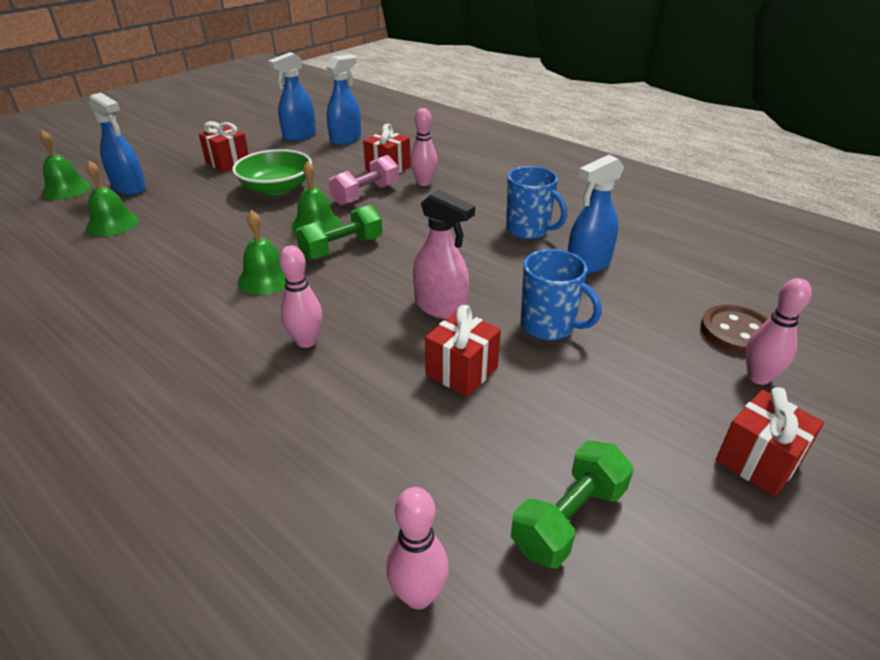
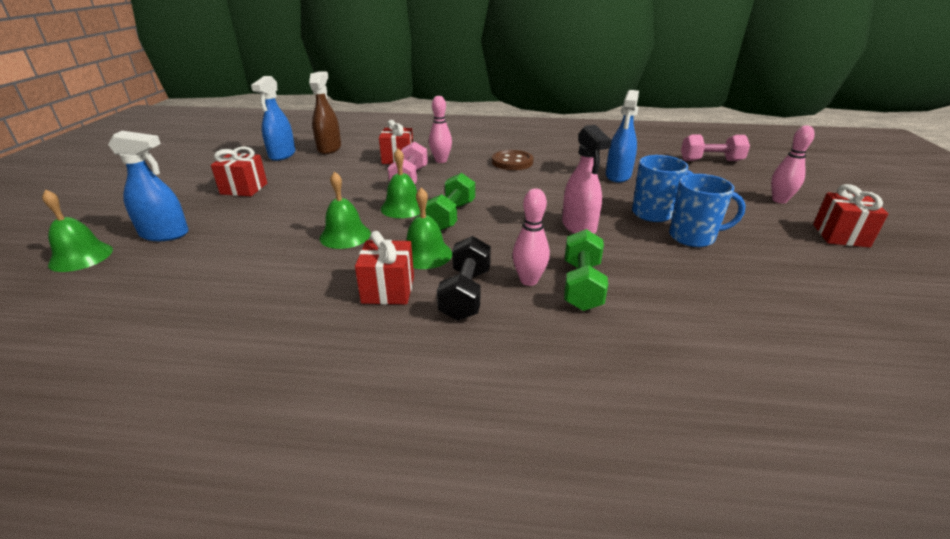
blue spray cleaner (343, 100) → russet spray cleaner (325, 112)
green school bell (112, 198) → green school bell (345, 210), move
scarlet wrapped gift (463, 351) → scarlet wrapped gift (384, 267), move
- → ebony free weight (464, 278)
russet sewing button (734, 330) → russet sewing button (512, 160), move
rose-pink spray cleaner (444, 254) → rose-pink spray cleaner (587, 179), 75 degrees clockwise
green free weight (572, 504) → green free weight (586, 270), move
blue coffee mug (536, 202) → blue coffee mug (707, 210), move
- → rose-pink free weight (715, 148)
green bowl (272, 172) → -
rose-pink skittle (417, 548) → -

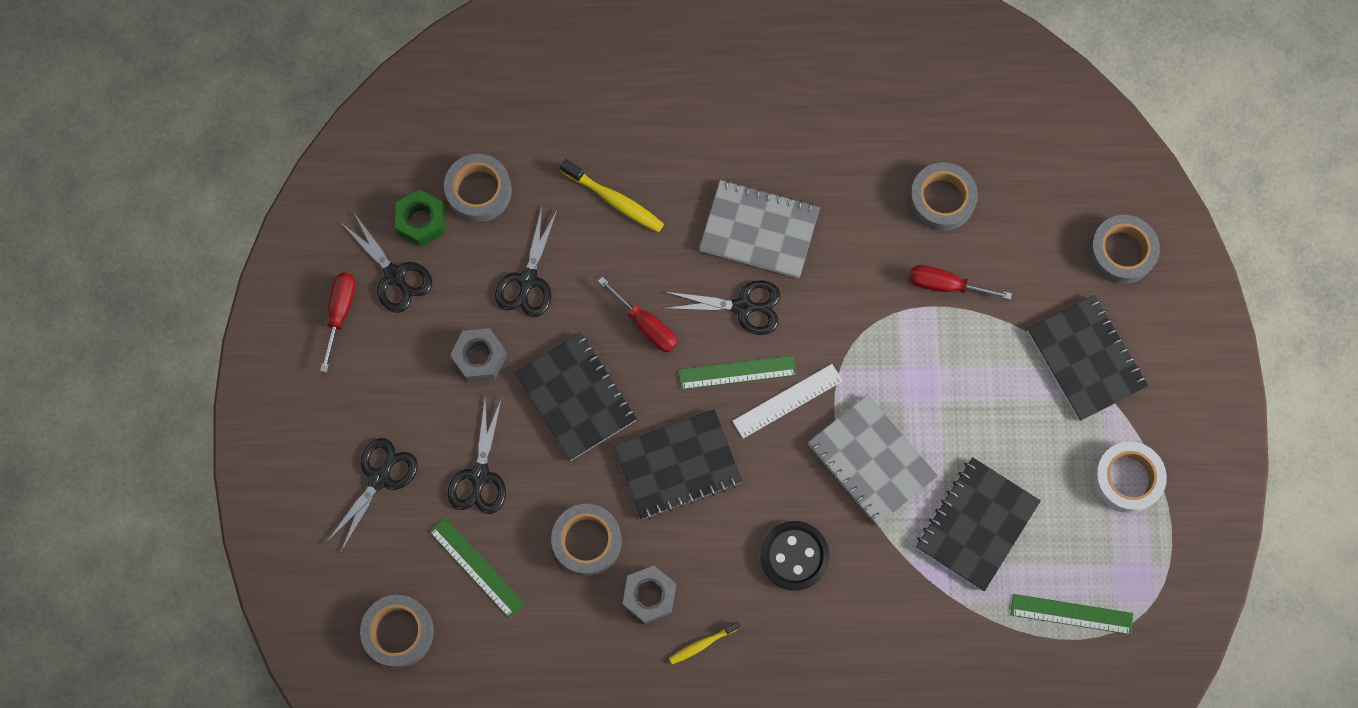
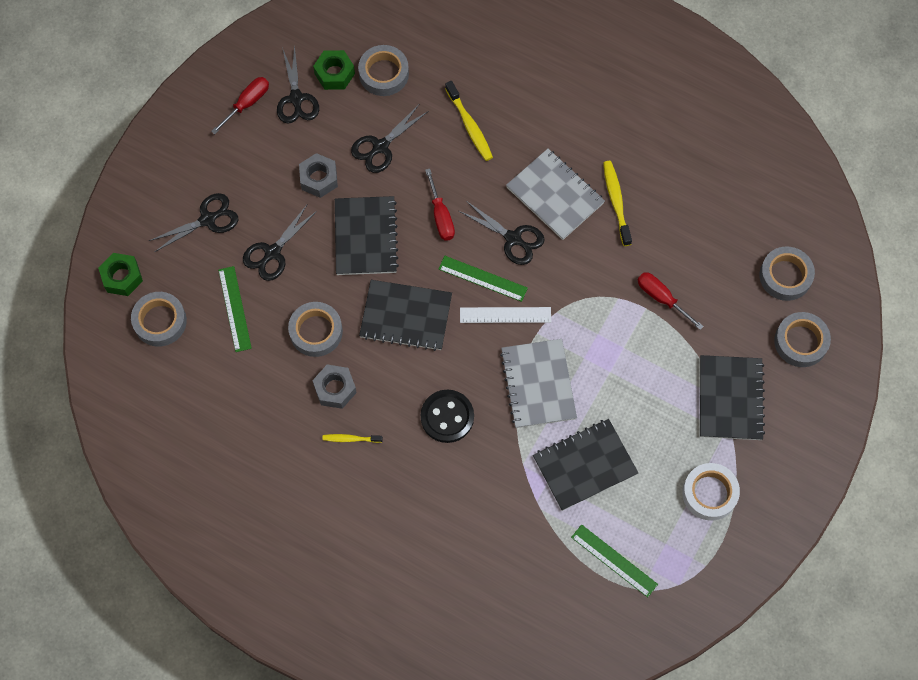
- → green hex nut (120, 274)
- → yellow toothbrush (617, 203)
gray tape (943, 196) → gray tape (787, 274), move

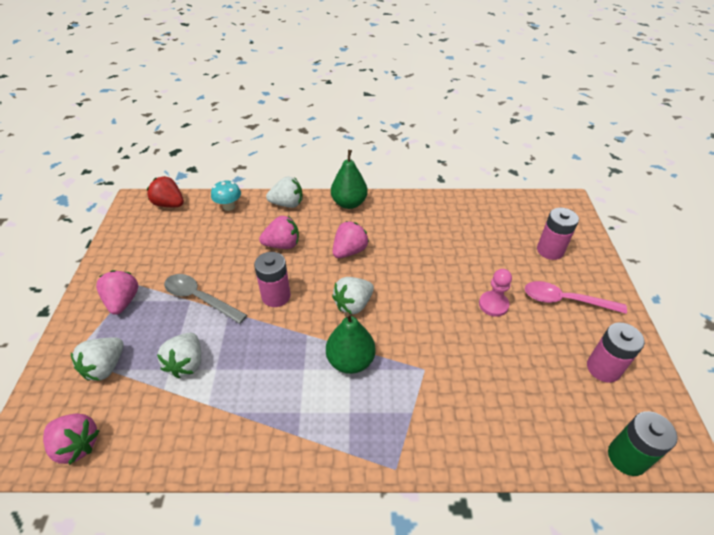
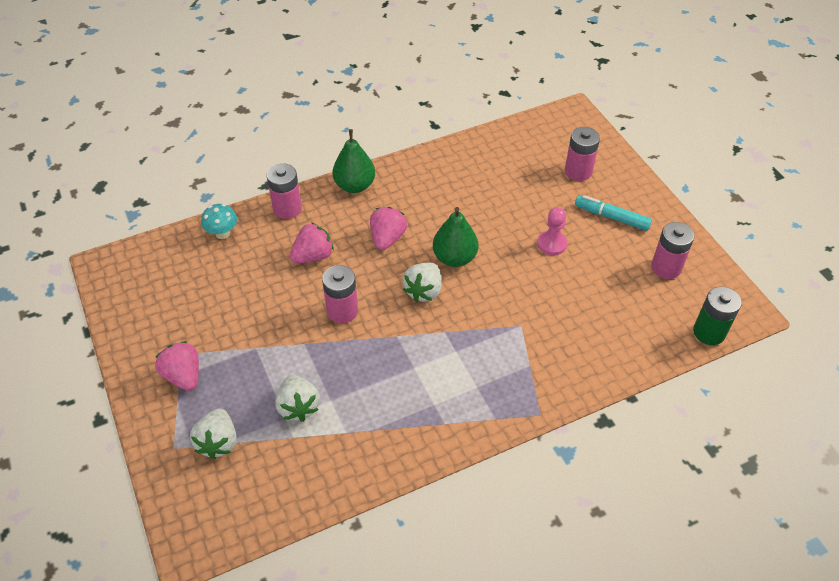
white strawberry (284, 192) → rose-pink AA battery (284, 191)
green pear (351, 343) → green pear (455, 237), move
rose-pink spoon (576, 297) → turquoise marker (613, 213)
rose-pink strawberry (71, 439) → -
scarlet strawberry (165, 191) → -
gray spoon (205, 299) → -

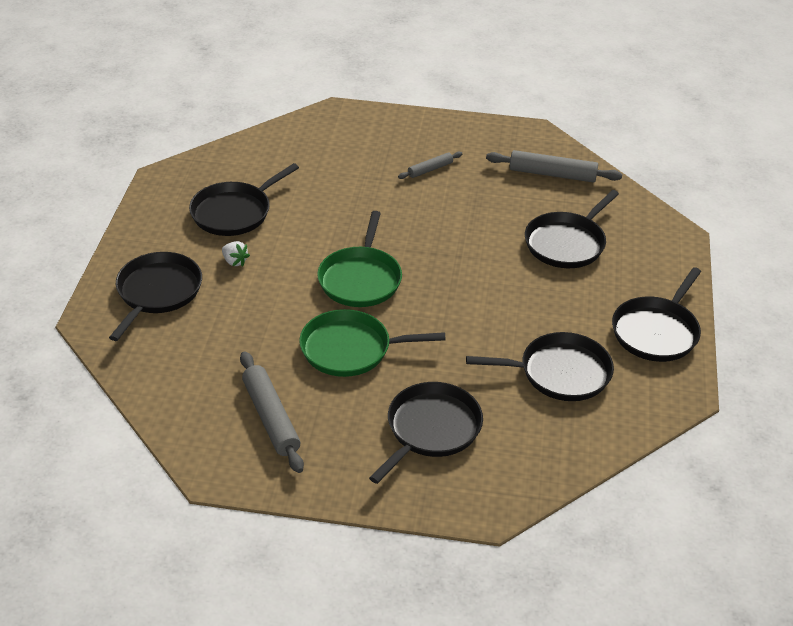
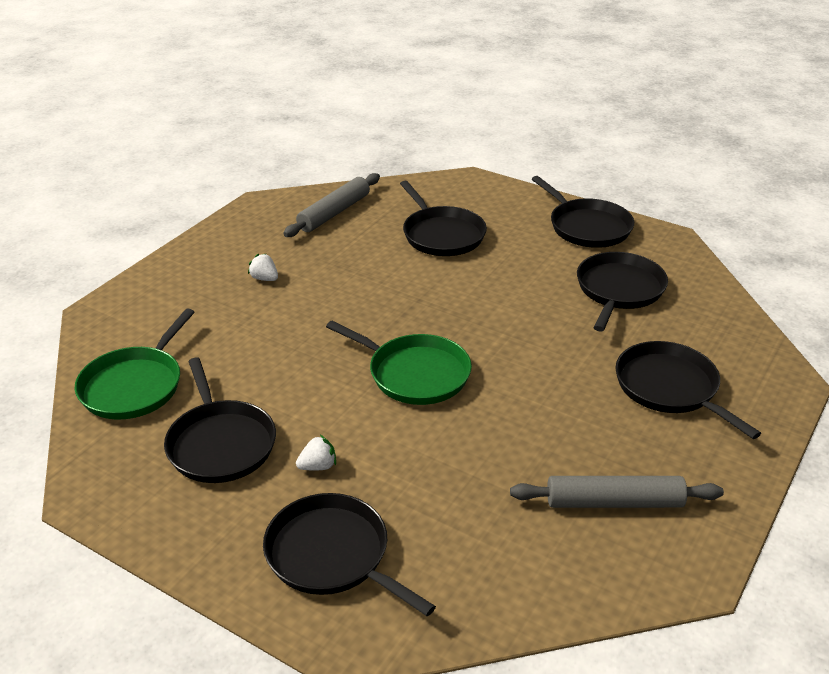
green pan (372, 343) → green pan (134, 364), move
gray dough roller (430, 165) → white strawberry (263, 267)

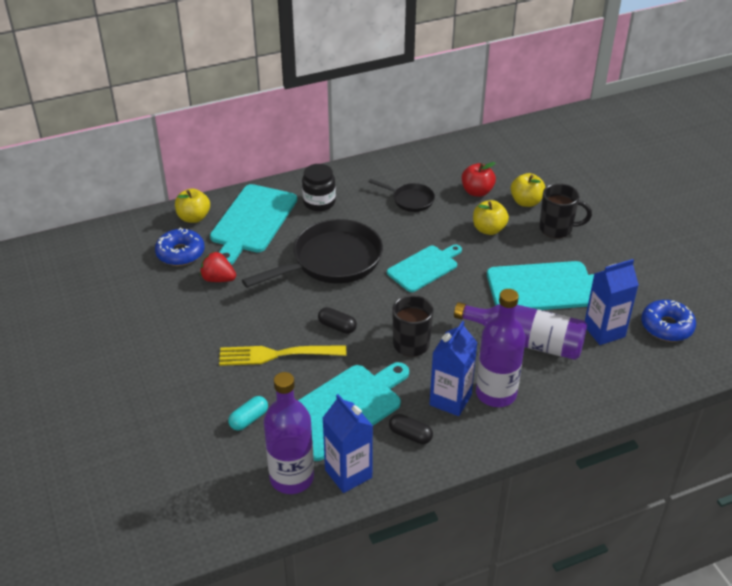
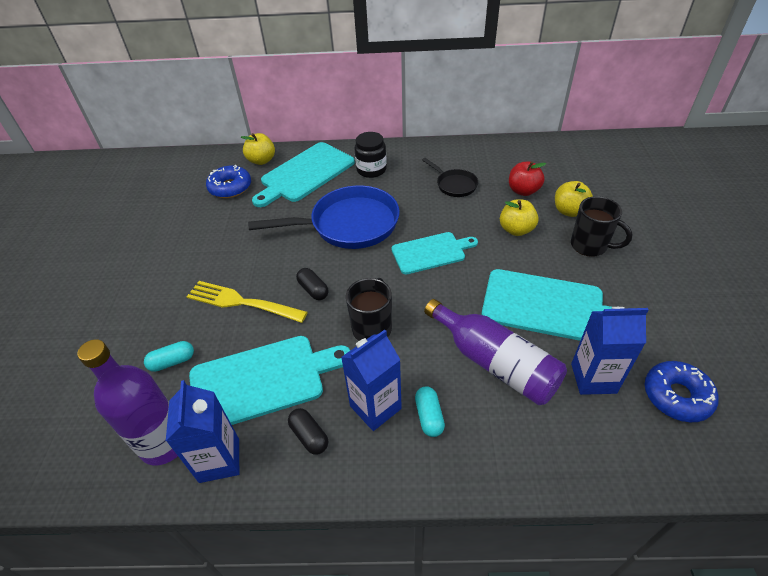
ebony pan (312, 253) → blue pan (324, 217)
royal purple bottle (501, 348) → turquoise pill shape (430, 411)
scarlet strawberry (218, 267) → -

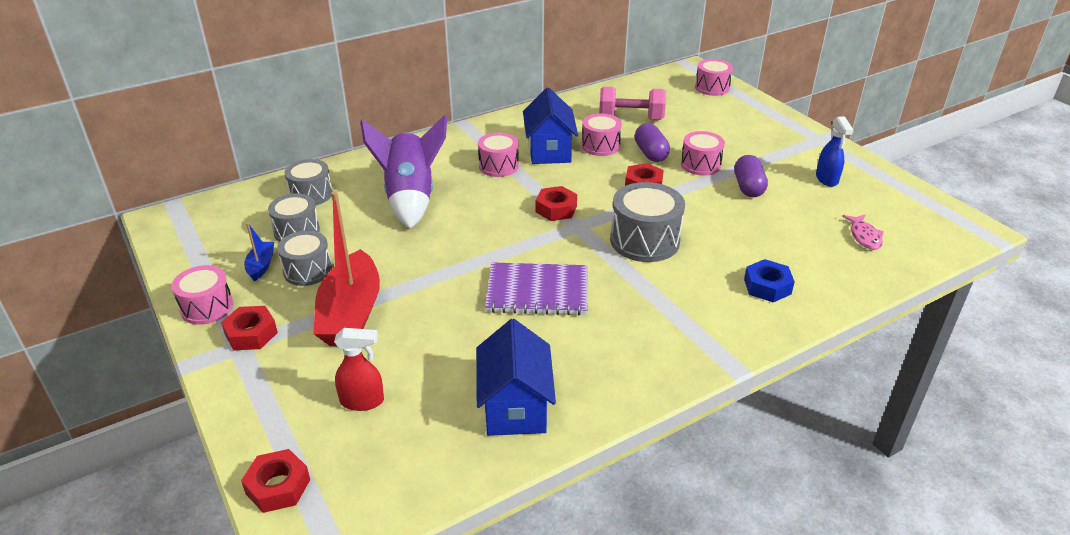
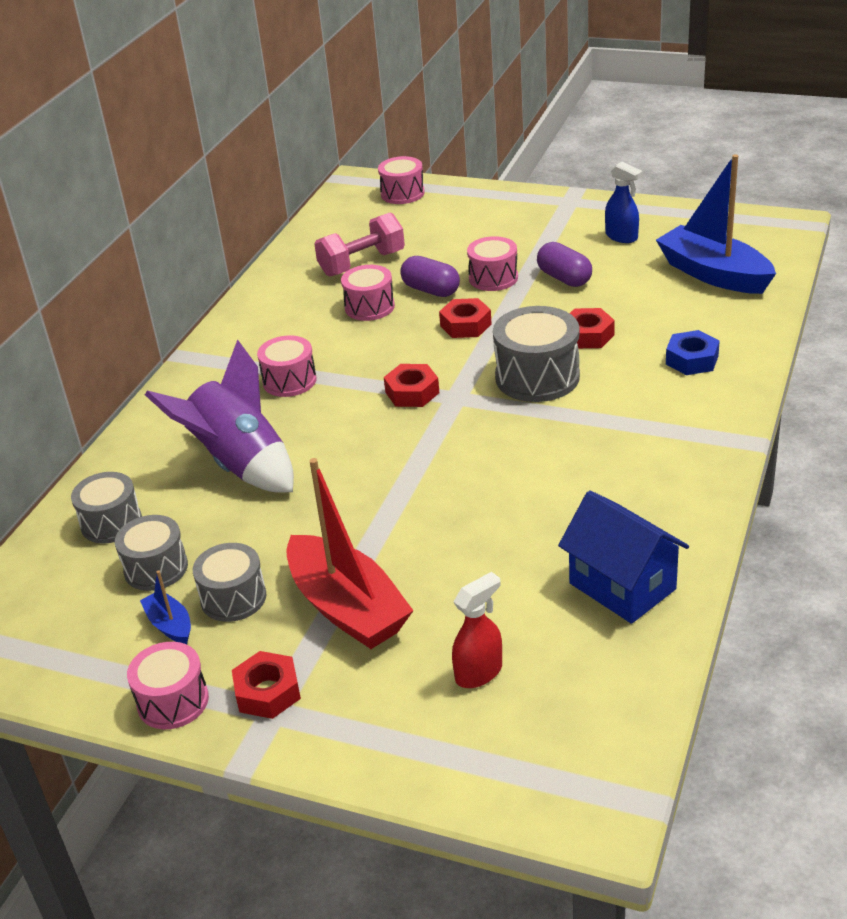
scarlet hex nut (275, 481) → scarlet hex nut (592, 328), move
rose-pink fish (863, 232) → blue sailboat (716, 224)
royal purple exercise book (536, 288) → -
blue toy house (550, 126) → -

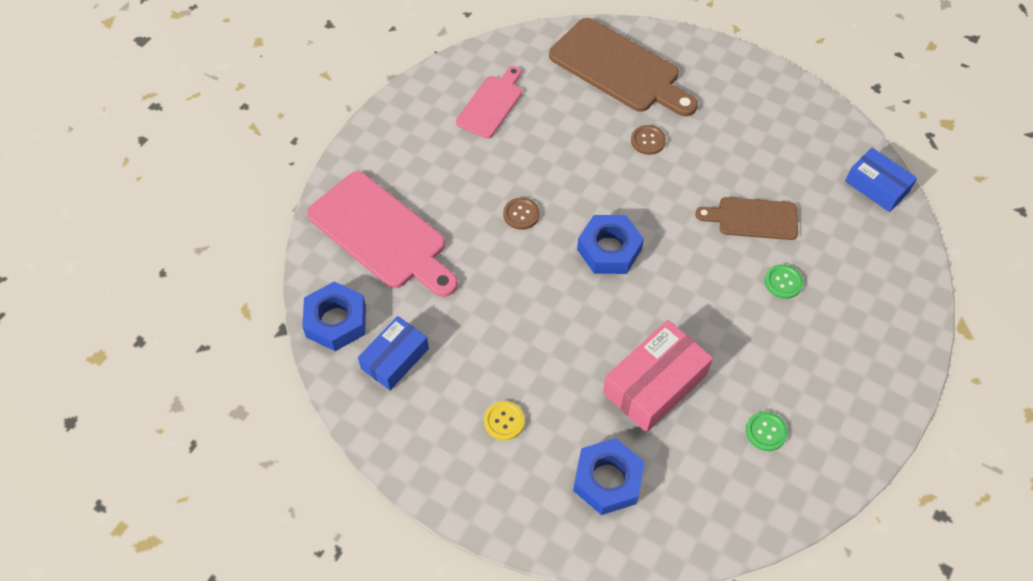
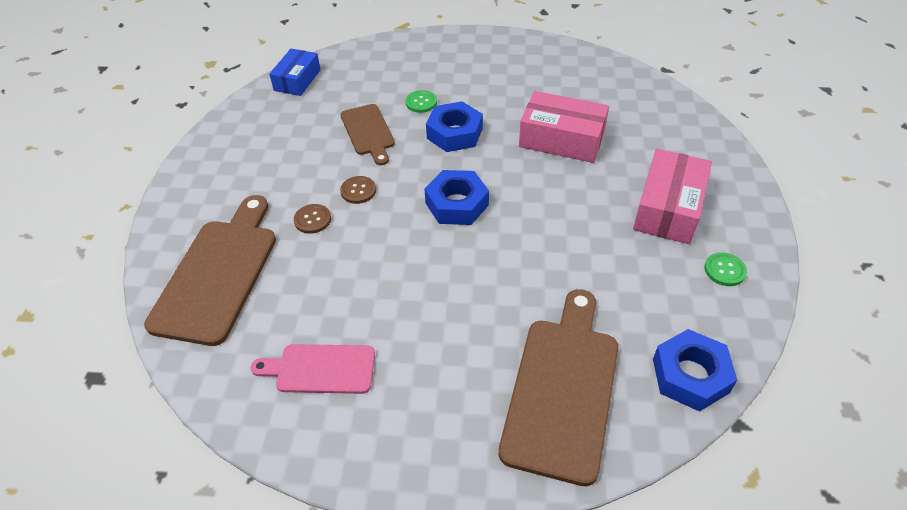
russet sewing button (521, 214) → russet sewing button (358, 190), move
blue hex nut (609, 476) → blue hex nut (454, 126), move
rose-pink chopping board (382, 234) → russet chopping board (558, 387)
yellow sewing button (504, 421) → rose-pink box (672, 196)
green sewing button (767, 431) → green sewing button (725, 269), move
blue box (393, 353) → -

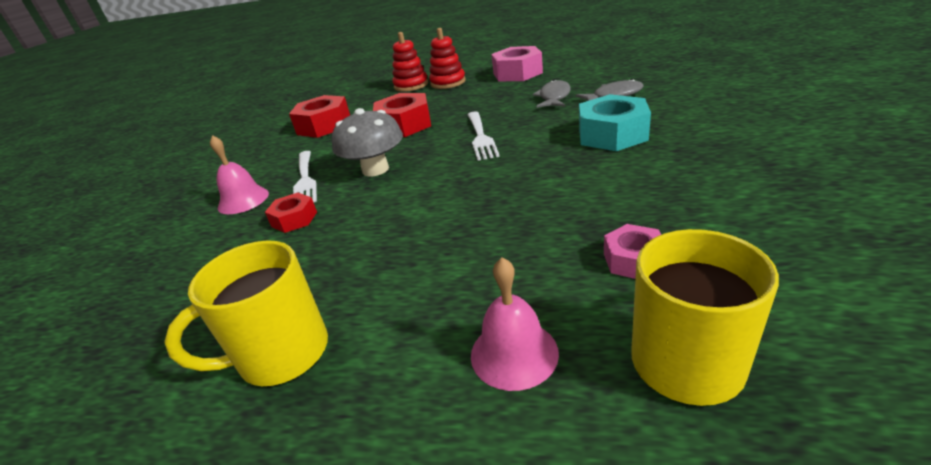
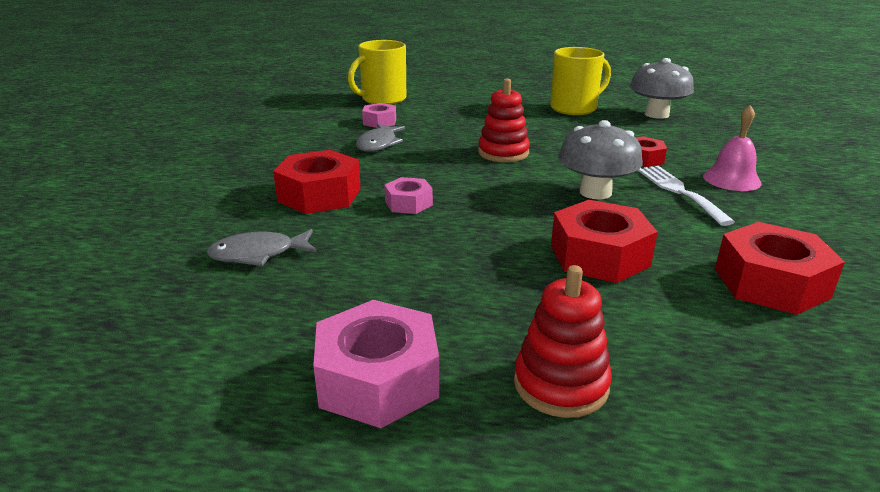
turquoise hex nut (615, 122) → scarlet hex nut (317, 182)
gray fish (552, 94) → gray fish (380, 138), move
- → rose-pink hex nut (408, 195)
scarlet stacking rings (410, 62) → scarlet stacking rings (504, 120), move
- → gray mushroom (662, 88)
white dinner fork (484, 136) → -
rose-pink school bell (515, 324) → -

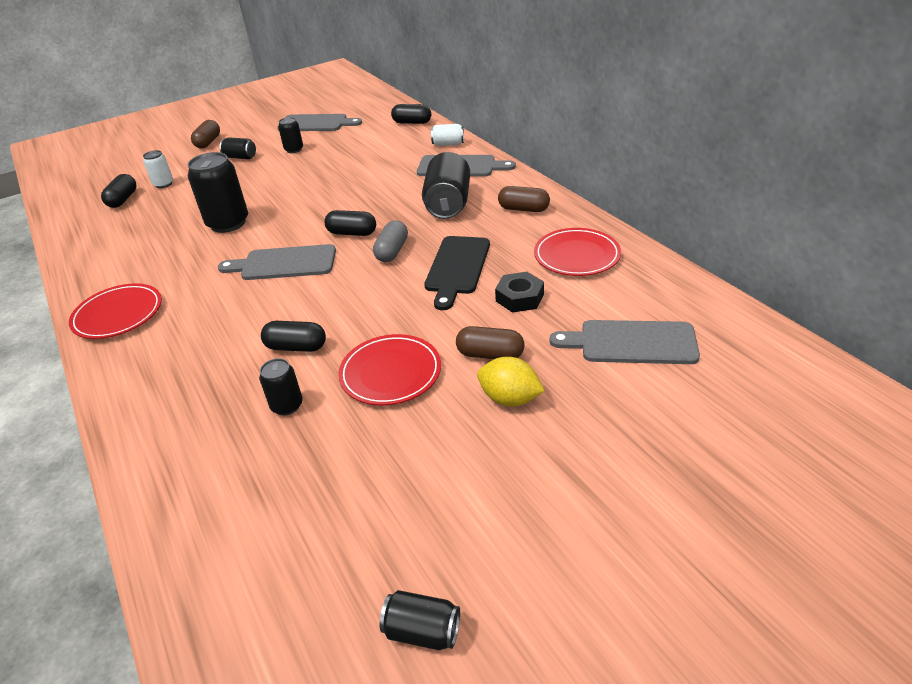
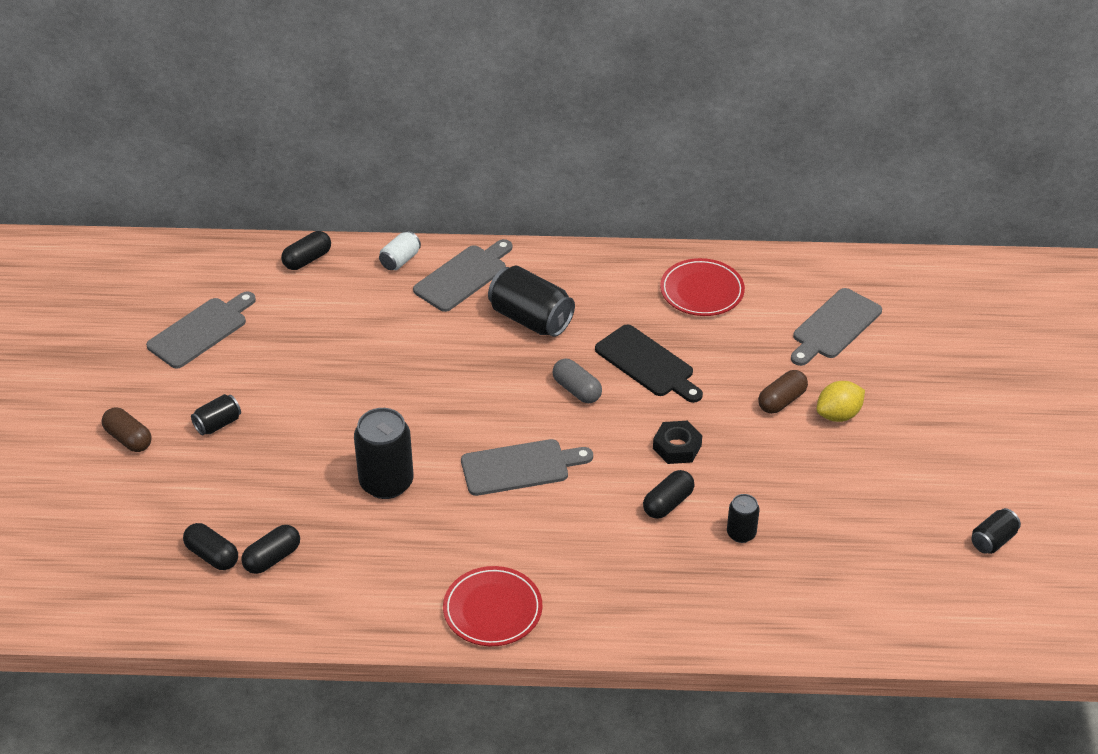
ebony pill shape (350, 223) → ebony pill shape (270, 549), move
gray chopping board (277, 262) → gray chopping board (527, 467), 135 degrees counterclockwise
ebony hex nut (519, 292) → ebony hex nut (677, 442), move
white can (158, 169) → -
ebony can (290, 135) → -
scarlet plate (389, 369) → -
russet pill shape (524, 199) → -

